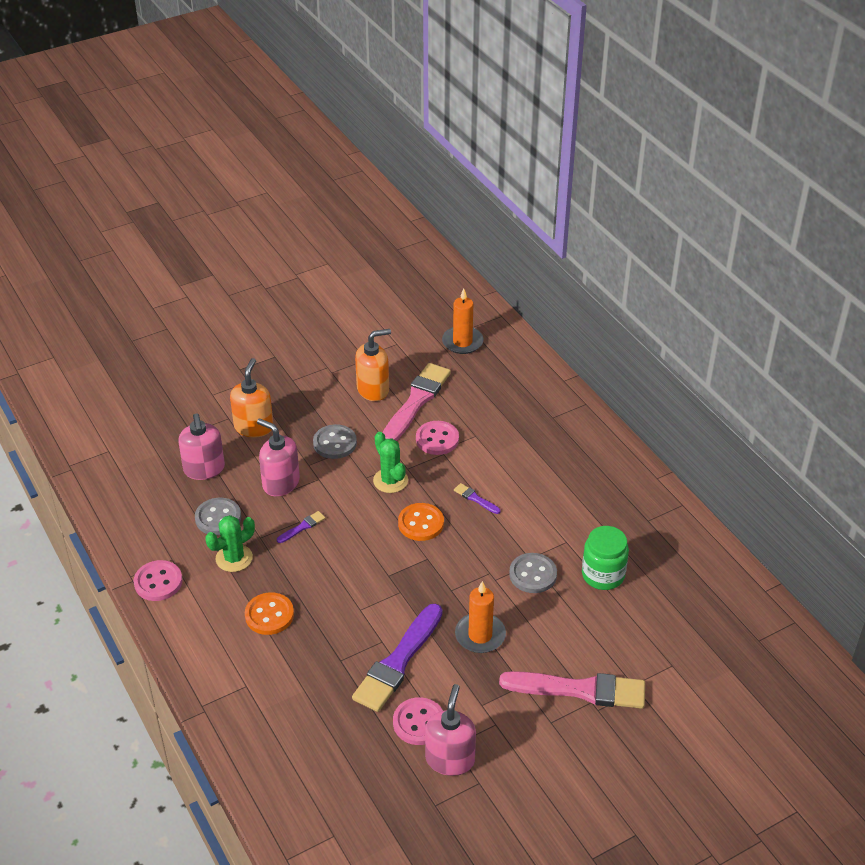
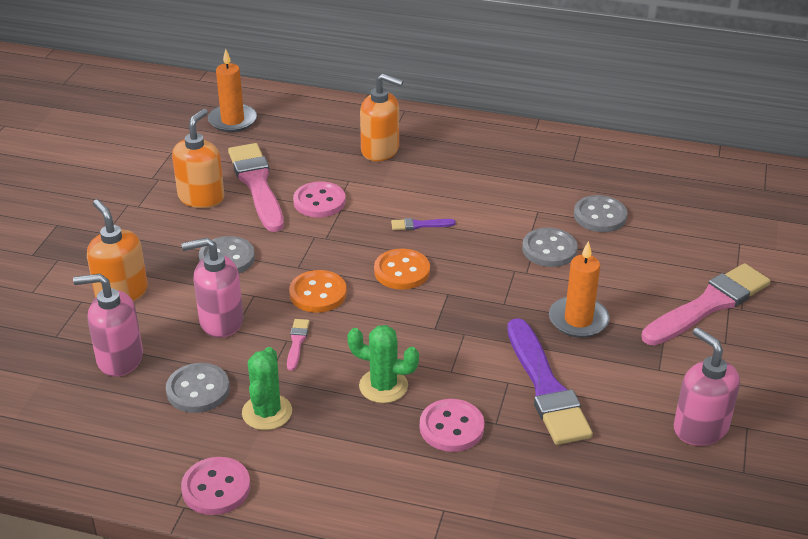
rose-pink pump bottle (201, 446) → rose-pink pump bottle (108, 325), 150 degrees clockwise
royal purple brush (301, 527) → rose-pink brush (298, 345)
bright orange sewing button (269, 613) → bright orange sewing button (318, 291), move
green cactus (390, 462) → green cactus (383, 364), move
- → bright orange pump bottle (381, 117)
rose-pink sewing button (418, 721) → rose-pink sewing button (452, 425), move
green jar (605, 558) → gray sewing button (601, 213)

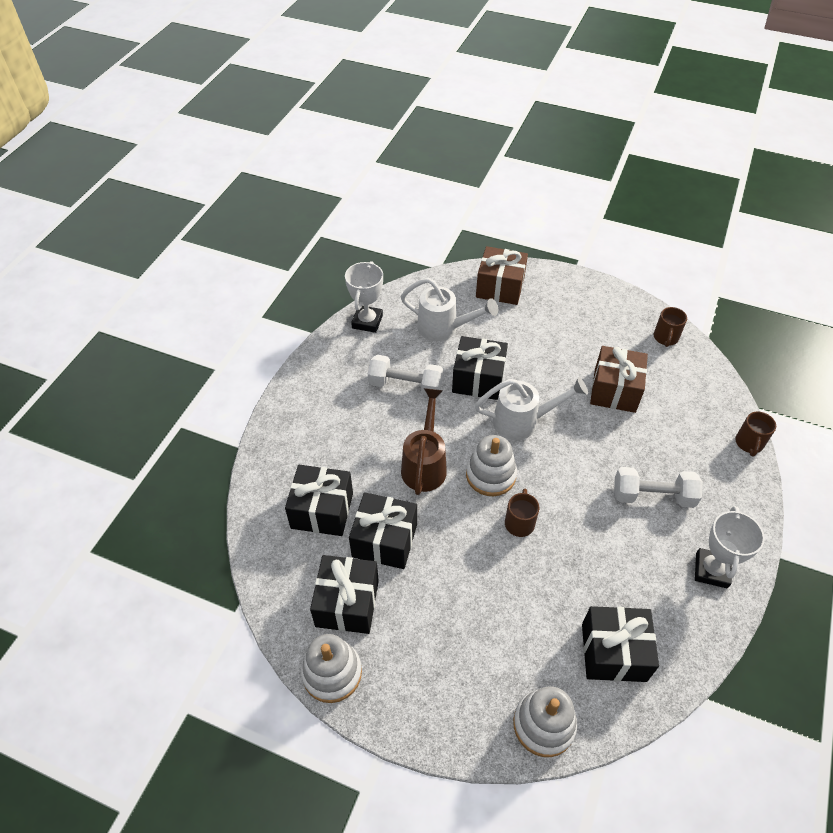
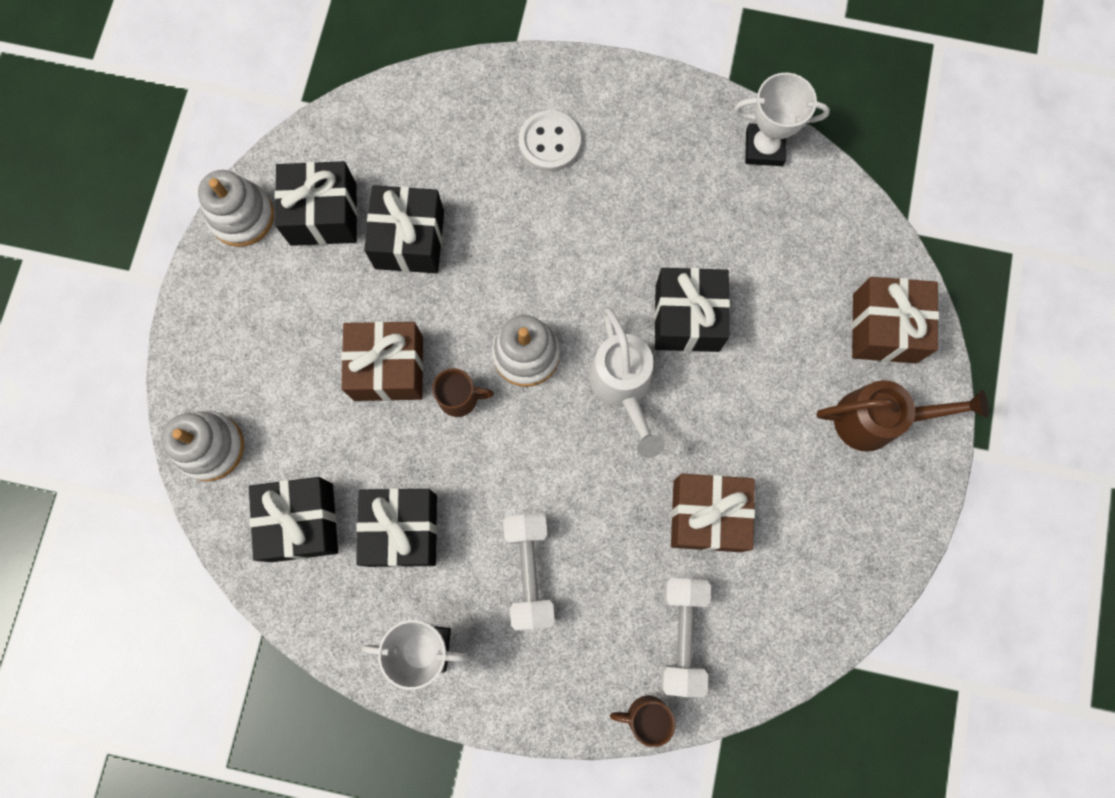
- → russet wrapped gift (382, 361)
ebony wrapped gift (319, 500) → ebony wrapped gift (396, 527), move
- → white sewing button (549, 141)
white free weight (405, 375) → white free weight (686, 637), move
russet watering pot (424, 441) → russet watering pot (903, 416), move
white watering pot (449, 309) → -
russet coffee mug (670, 327) → -

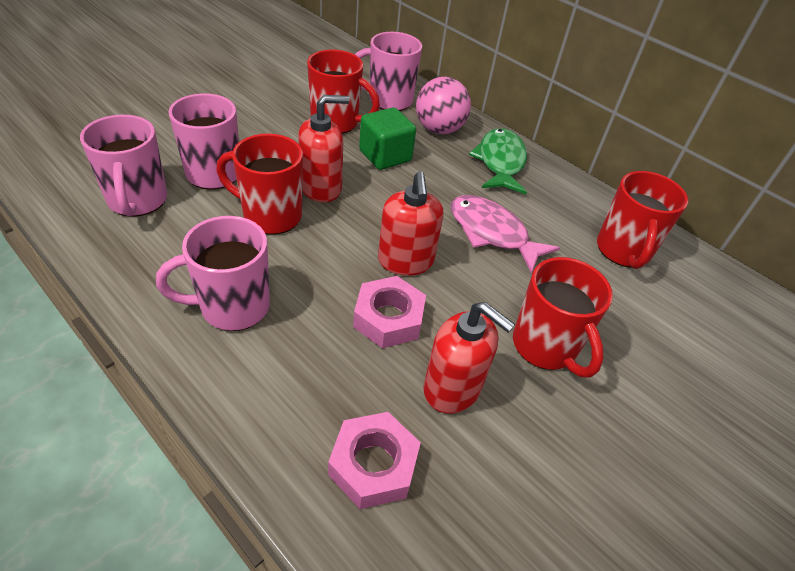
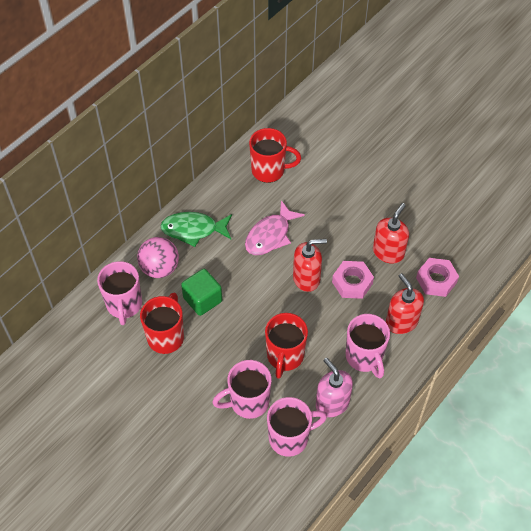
- → rose-pink pump bottle (334, 387)
scarlet pump bottle (323, 149) → scarlet pump bottle (405, 303), move
scarlet coffee mug (563, 317) → -

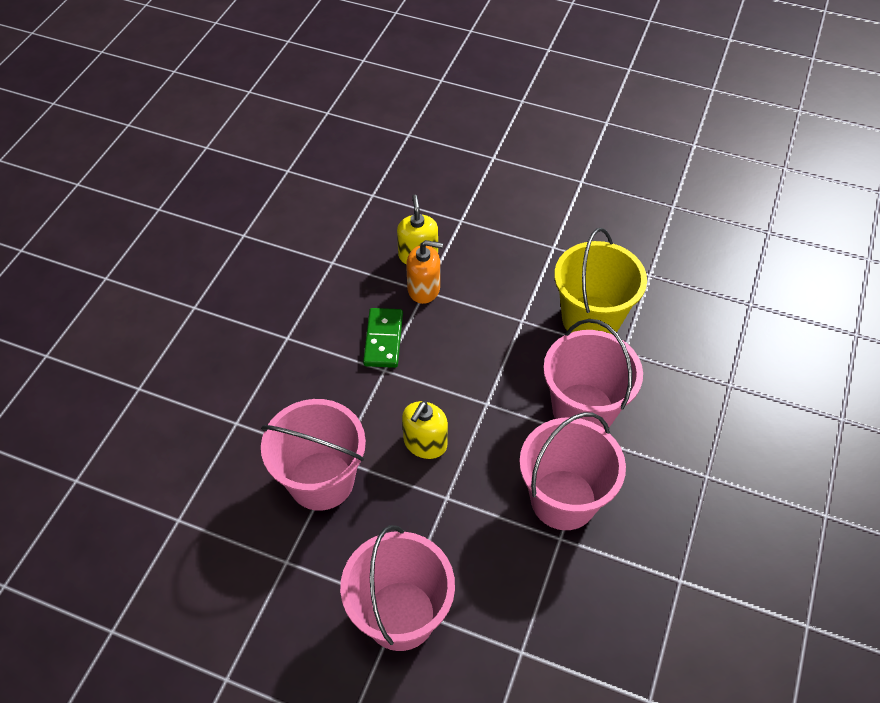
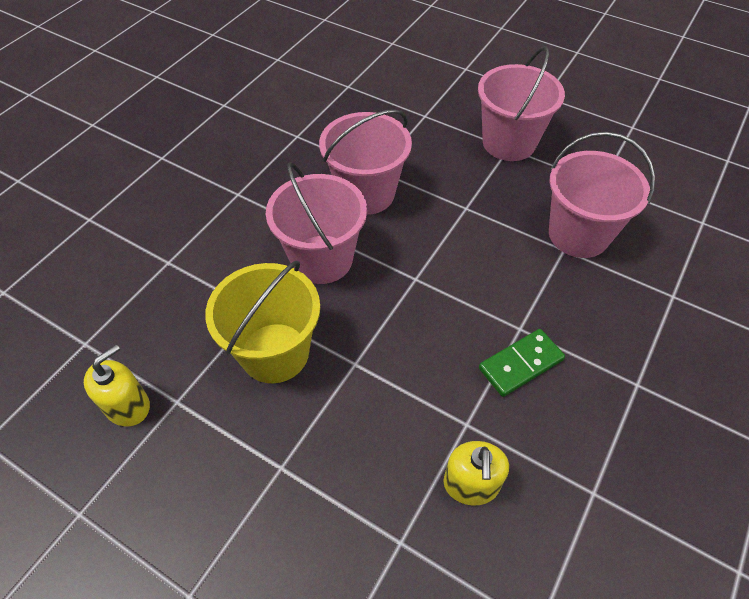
yellow pump bottle (425, 430) → yellow pump bottle (117, 385), move
green domino piece (383, 338) → green domino piece (522, 363), 45 degrees clockwise
bright orange pump bottle (424, 272) → -

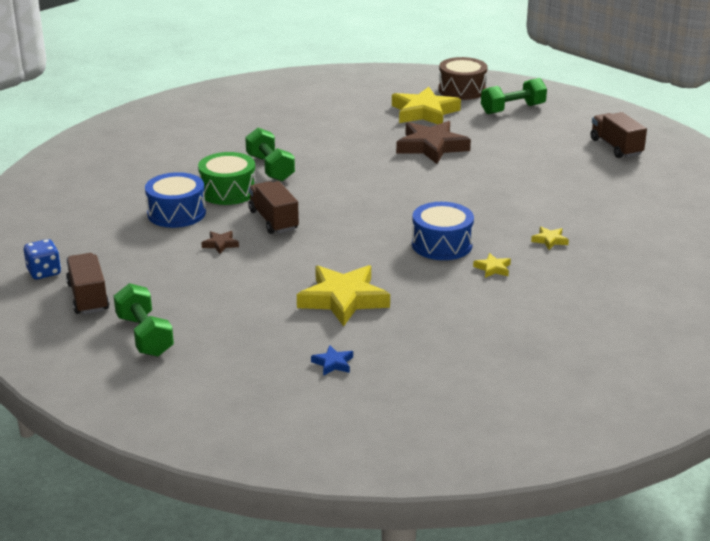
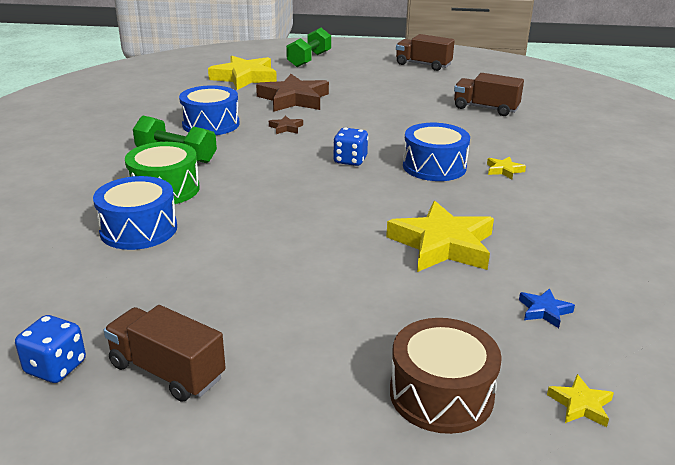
- → blue drum (209, 110)
russet star shape (220, 242) → russet star shape (286, 124), move
- → blue game die (351, 147)
russet drum (463, 78) → russet drum (446, 376), move
russet truck (274, 207) → russet truck (489, 94), move
yellow star shape (550, 238) → yellow star shape (580, 400), move
green free weight (144, 320) → -

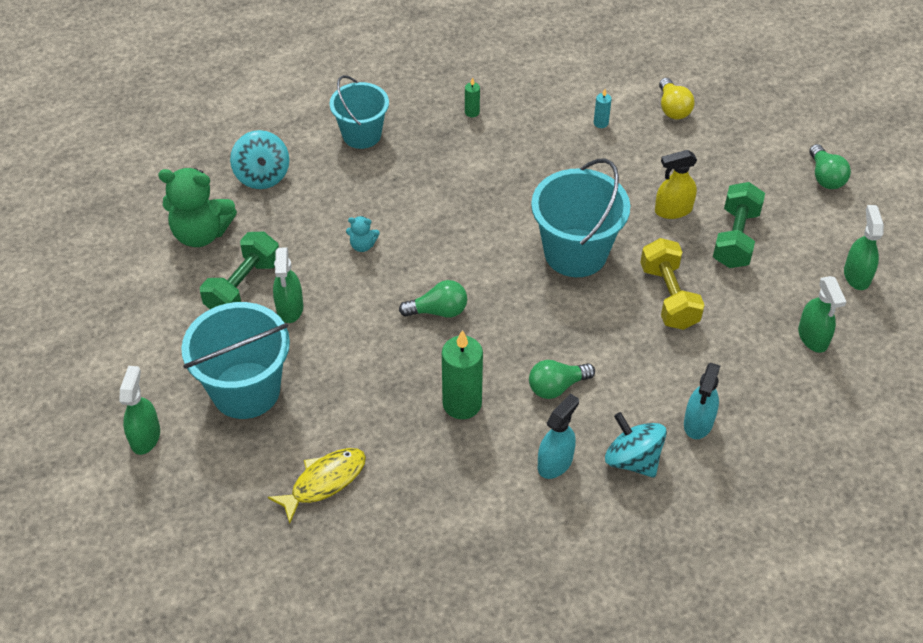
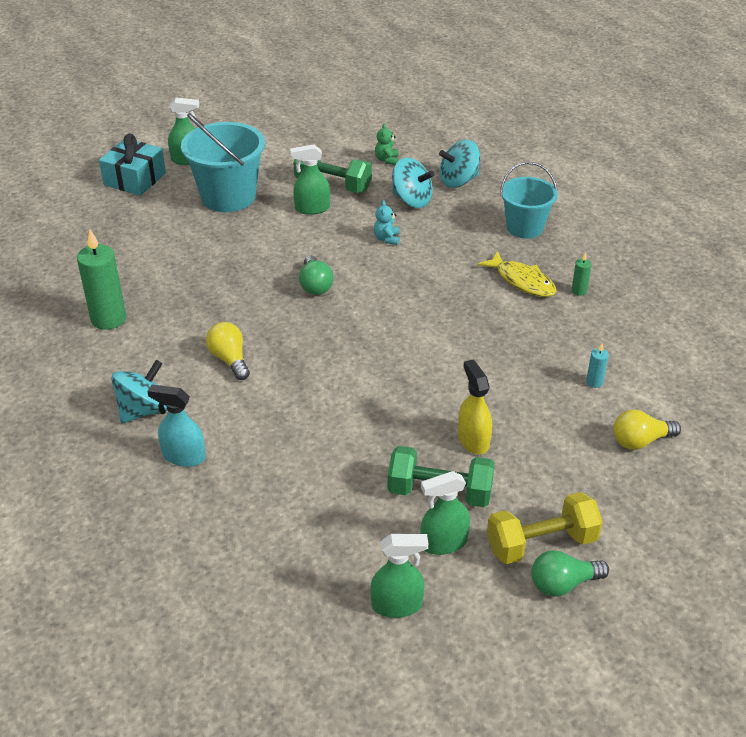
green candle (462, 374) → green candle (101, 280), move
- → turquoise wrapped gift (132, 165)
green lightbulb (562, 379) → yellow lightbulb (228, 351)
green stuffed bear (197, 207) → green stuffed bear (387, 144), x0.46
- → turquoise spinning top (413, 183)
green spray cleaner (822, 314) → green spray cleaner (445, 513), move
yellow fish (317, 486) → yellow fish (516, 274), move
yellow free weight (672, 284) → yellow free weight (545, 528), move
turquoise bucket (580, 217) → -
turquoise spray cleaner (558, 436) → -

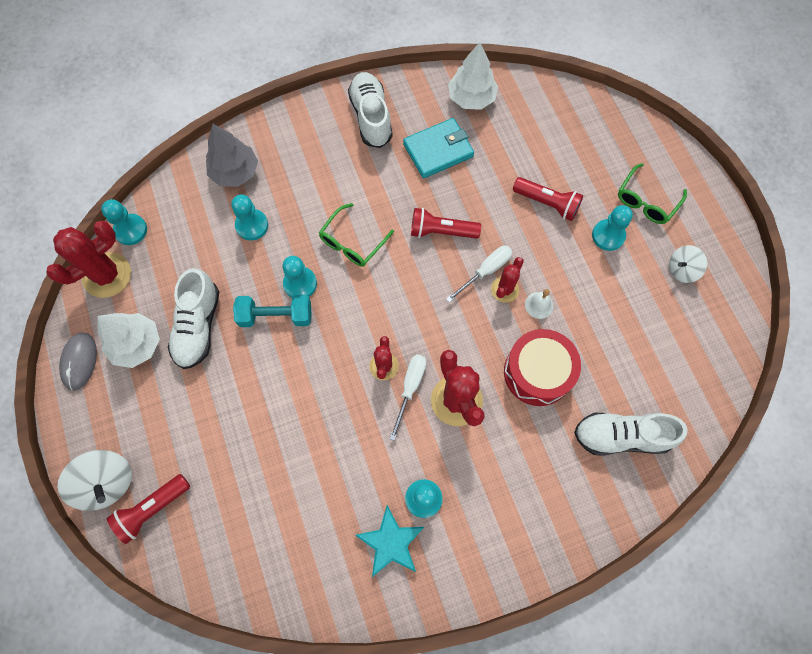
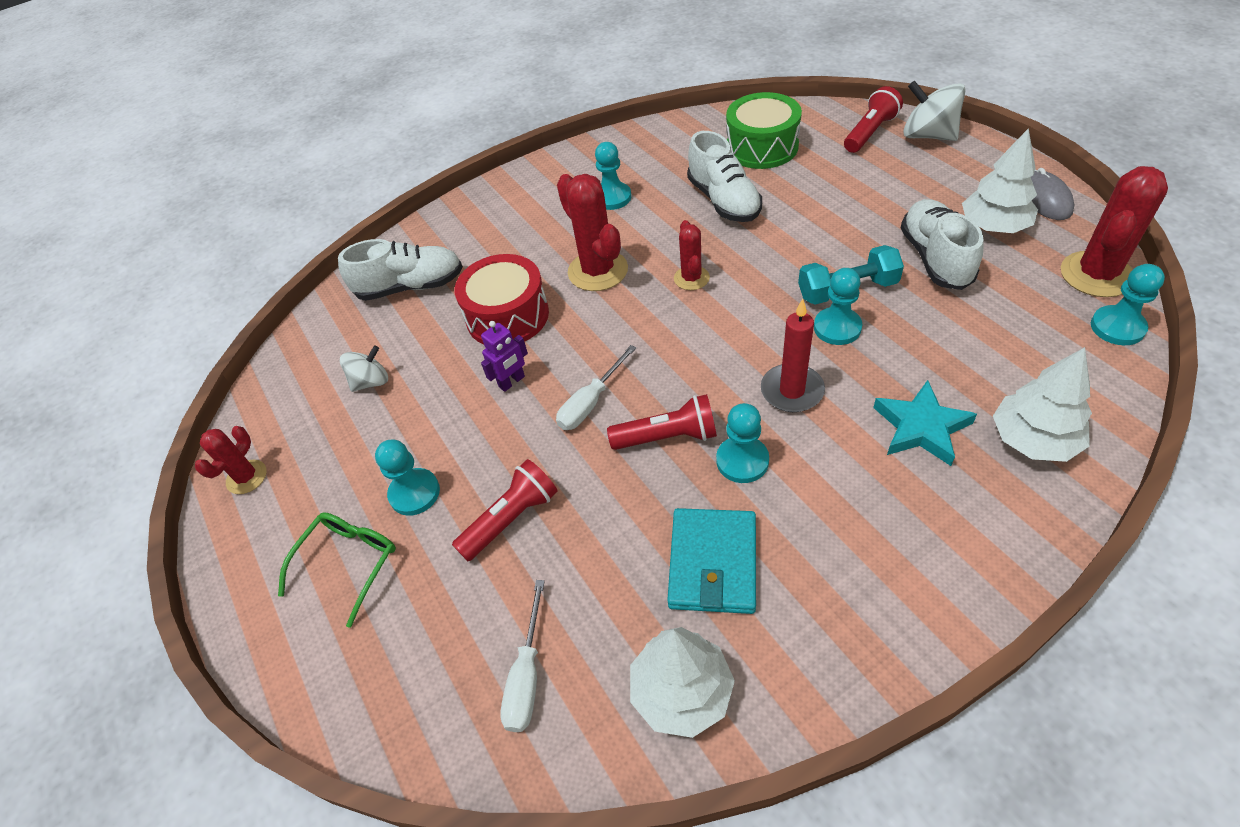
scarlet cactus (507, 280) → scarlet cactus (231, 460), move
white spinning top (688, 264) → white spinning top (364, 368), move
scarlet pocket torch (548, 199) → scarlet pocket torch (505, 510), 120 degrees clockwise
white school bell (539, 304) → royal purple robot (504, 356)
white flat screwdriver (408, 397) → white flat screwdriver (522, 656), move
turquoise card wallet (438, 148) → turquoise card wallet (711, 561), 45 degrees counterclockwise
white lace-up shoe (370, 110) → white lace-up shoe (724, 176), move
turquoise game pawn (249, 217) → turquoise game pawn (742, 443), move
- → green drum (764, 130)
green eyeglasses (356, 235) → scarlet candle (793, 355)
turquoise star shape (389, 541) → turquoise star shape (925, 423), move
gray toy tree (232, 155) → white toy tree (1042, 404)

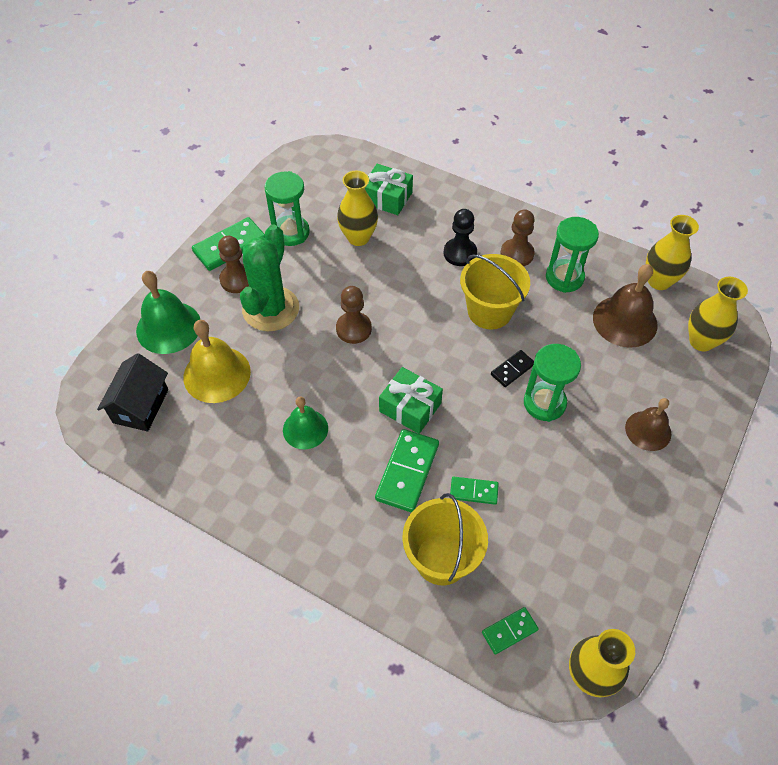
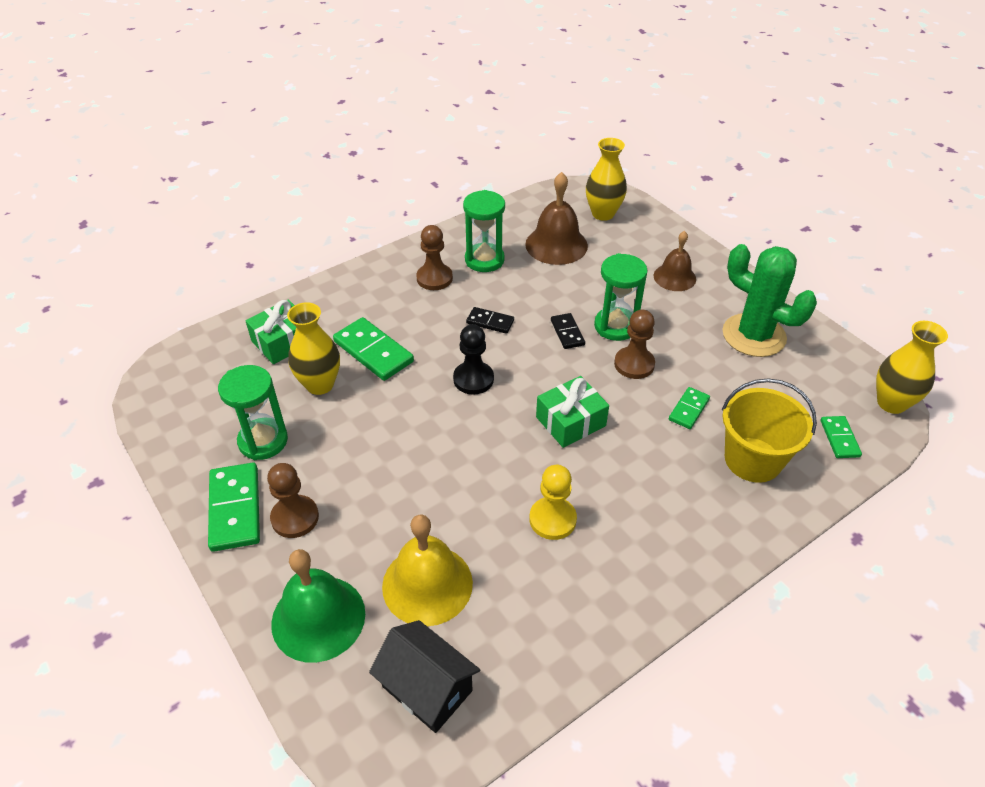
green domino piece (407, 470) → green domino piece (373, 349), move
ebony game pawn (460, 237) → ebony game pawn (473, 359), move
yellow bucket (495, 291) → ebony domino piece (490, 320)
green school bell (305, 423) → yellow game pawn (553, 502)
russet game pawn (354, 315) → russet game pawn (634, 344), move
green cactus (269, 277) → green cactus (769, 300), move
yellow flower vase (672, 252) → -

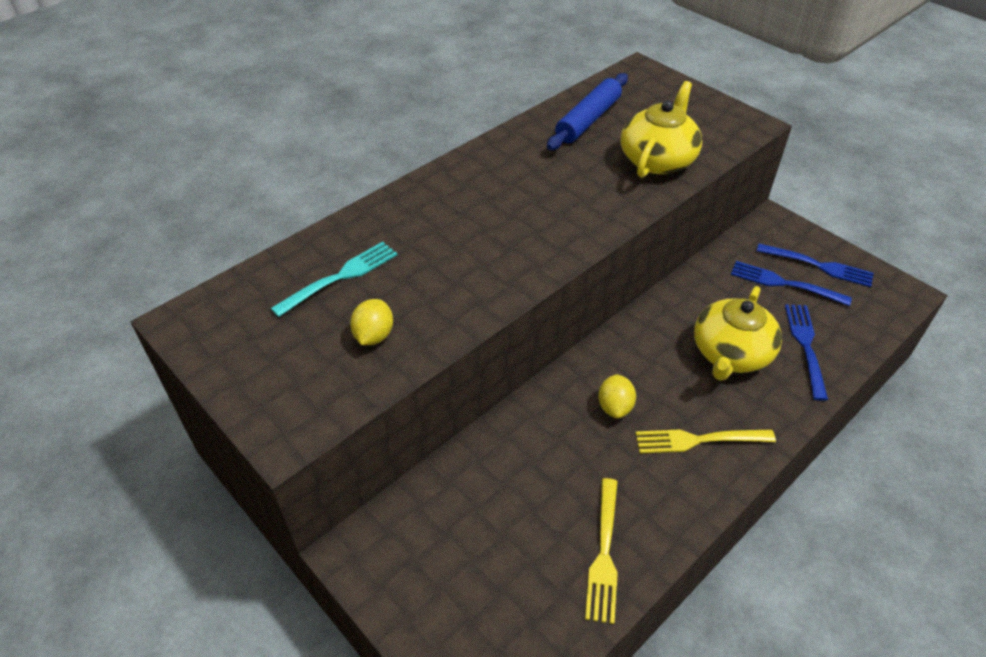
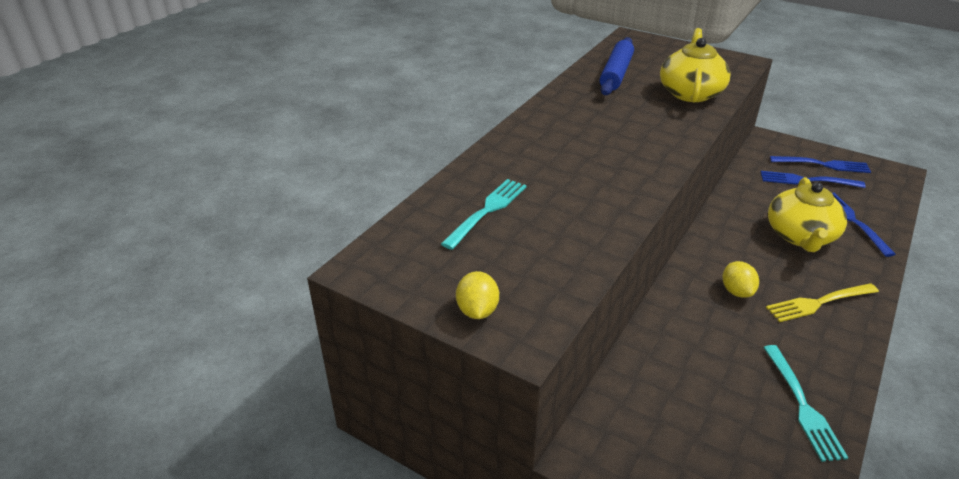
yellow toy lemon (371, 322) → yellow toy lemon (477, 295), move
yellow dinner fork (601, 551) → turquoise dinner fork (805, 403)

